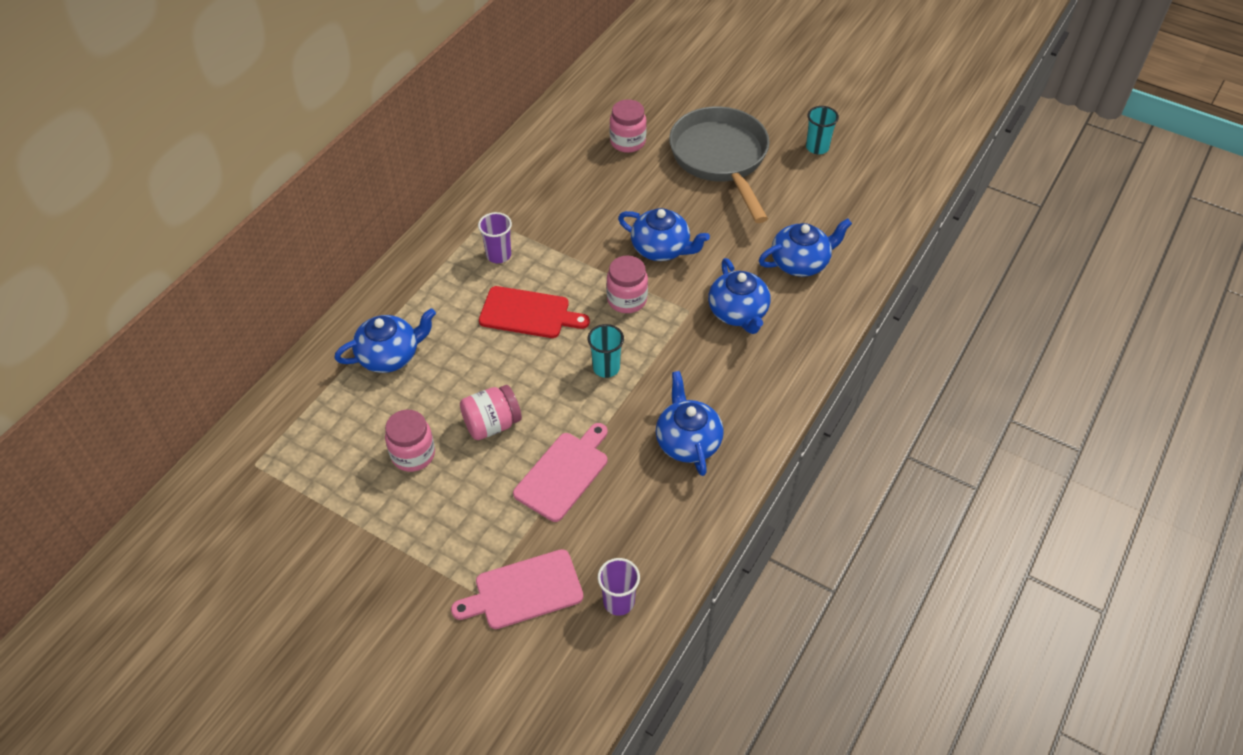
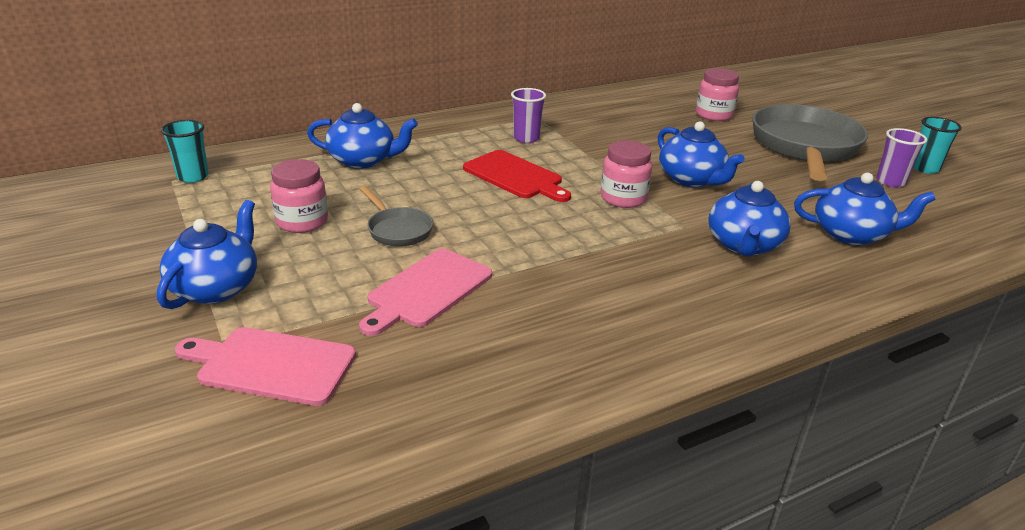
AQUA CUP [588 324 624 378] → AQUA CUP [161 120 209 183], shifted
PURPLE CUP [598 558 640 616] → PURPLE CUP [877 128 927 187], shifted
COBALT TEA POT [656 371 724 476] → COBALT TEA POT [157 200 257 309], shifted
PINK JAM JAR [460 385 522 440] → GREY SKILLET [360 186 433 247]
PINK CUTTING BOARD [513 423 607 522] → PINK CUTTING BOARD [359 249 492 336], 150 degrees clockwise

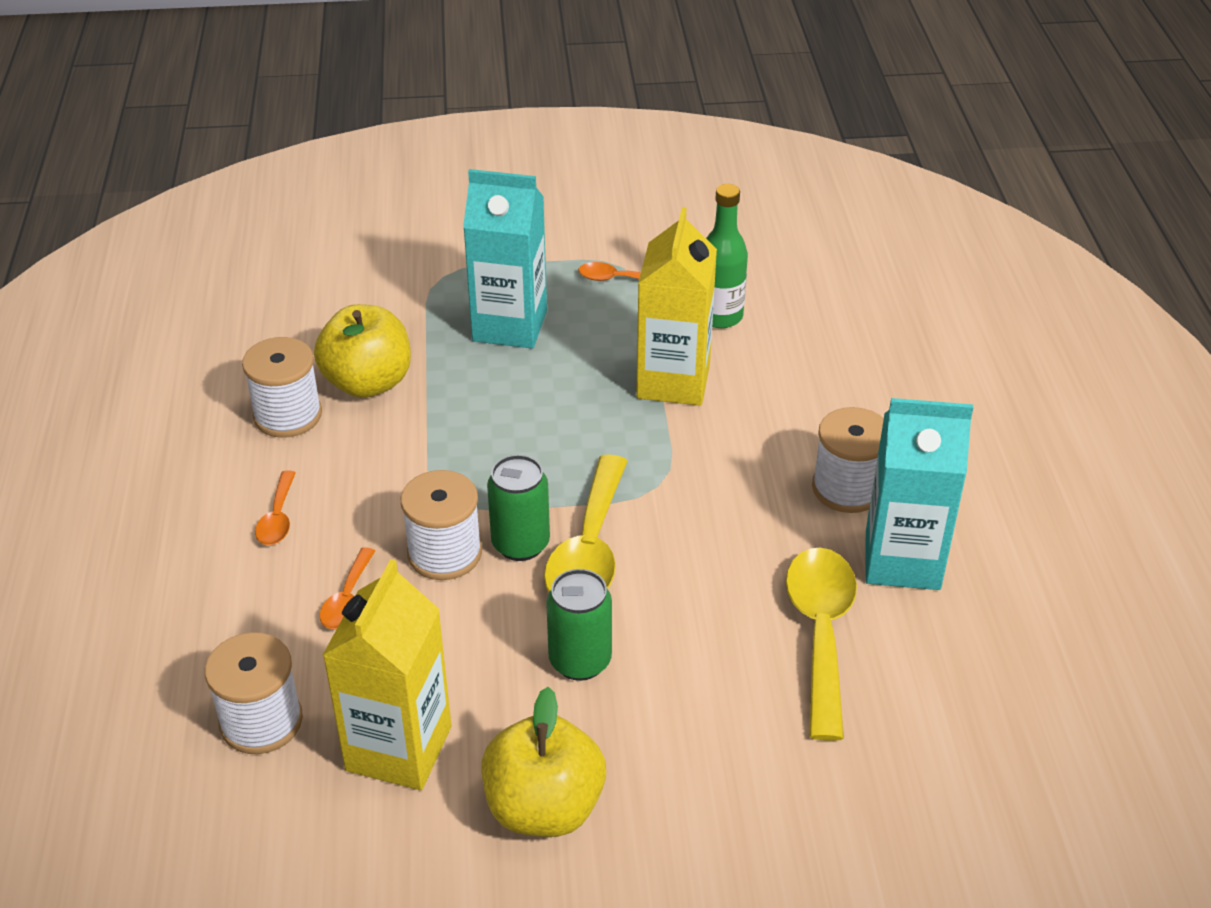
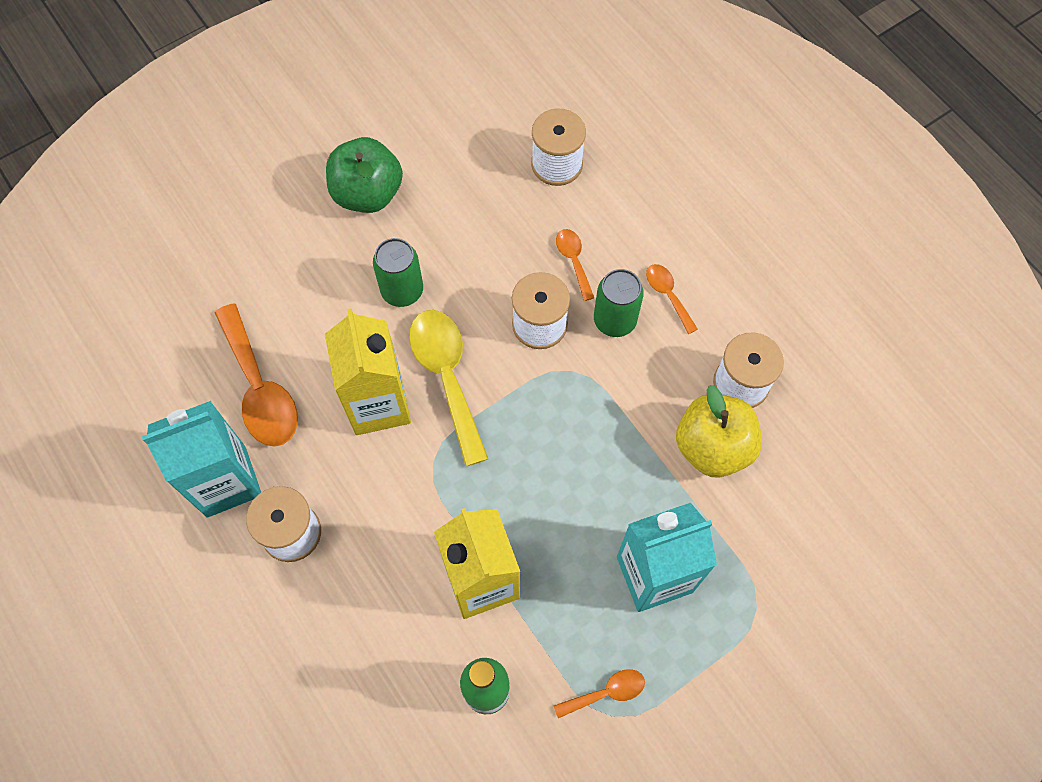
BRIGHT YELLOW MILK CARTON [323 559 451 790] → BRIGHT YELLOW MILK CARTON [325 308 411 435], shifted
EMERALD TIN [487 455 550 561] → EMERALD TIN [594 269 644 337], shifted
BRIGHT YELLOW APPLE [481 687 606 837] → EMERALD APPLE [326 137 403 213]
BRIGHT YELLOW SPOON [786 547 857 741] → BRIGHT ORANGE SPOON [215 303 298 447]

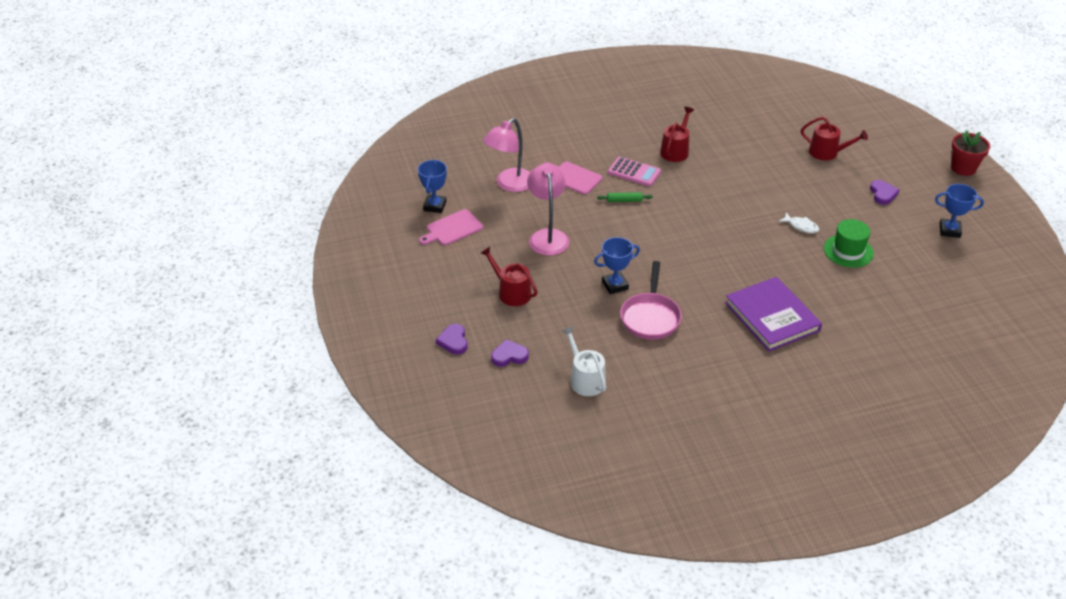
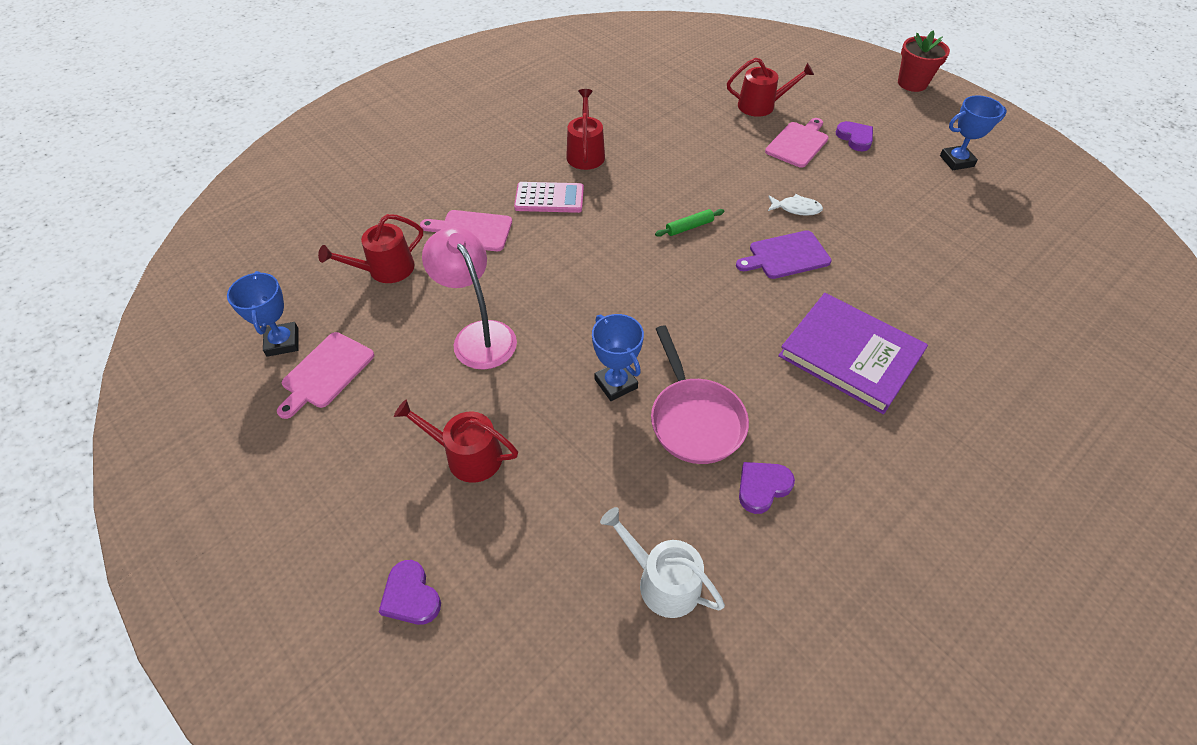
EMERALD TOP HAT [824 219 874 268] → -
- → PURPLE CUTTING BOARD [736 230 832 279]
- → PINK CUTTING BOARD [765 118 829 168]
PURPLE HEART [491 339 529 367] → PURPLE HEART [739 462 795 514], shifted
EMERALD PASTRY ROLLER [597 192 653 202] → EMERALD PASTRY ROLLER [655 209 724 237], shifted
PINK DESK LAMP [483 118 530 192] → SCARLET WATERING CAN [318 214 423 283]
COBALT TROPHY [594 237 640 294] → COBALT TROPHY [592 314 644 401], 75 degrees counterclockwise

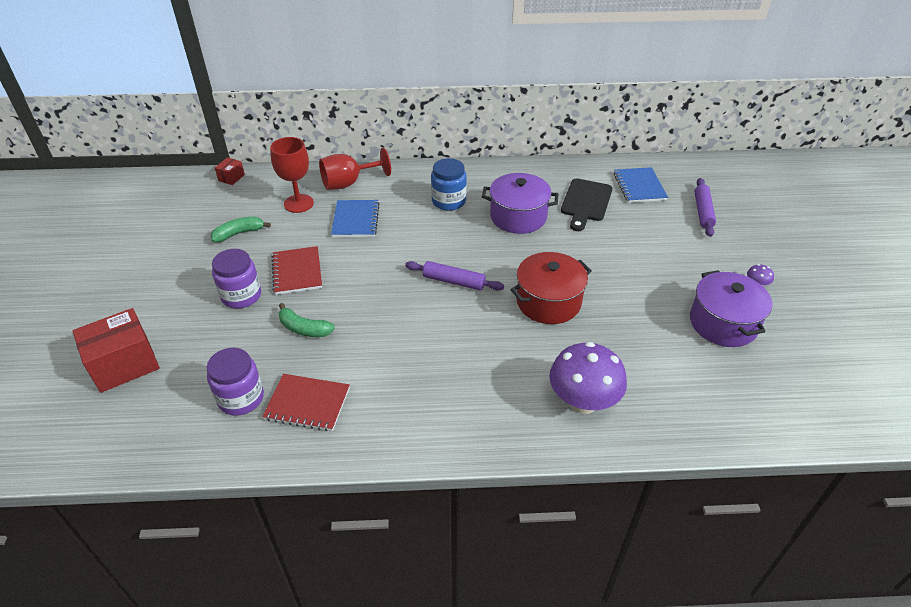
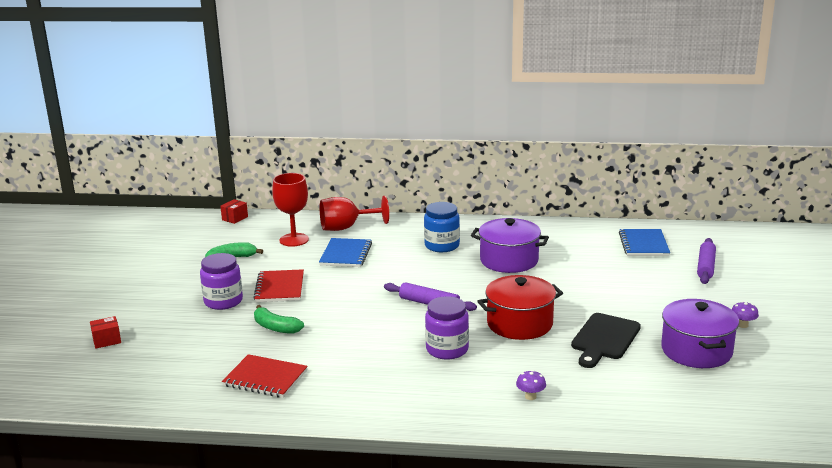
PURPLE JAM JAR [207 348 264 416] → PURPLE JAM JAR [425 296 469 360], shifted
EBONY CUTTING BOARD [561 178 613 231] → EBONY CUTTING BOARD [571 313 641 368], shifted
SCARLET PACKAGE [73 308 160 393] → SCARLET PACKAGE [90 316 121 349], x0.47
PURPLE TOADSTOOL [549 342 627 414] → PURPLE TOADSTOOL [516 370 546 400], x0.40

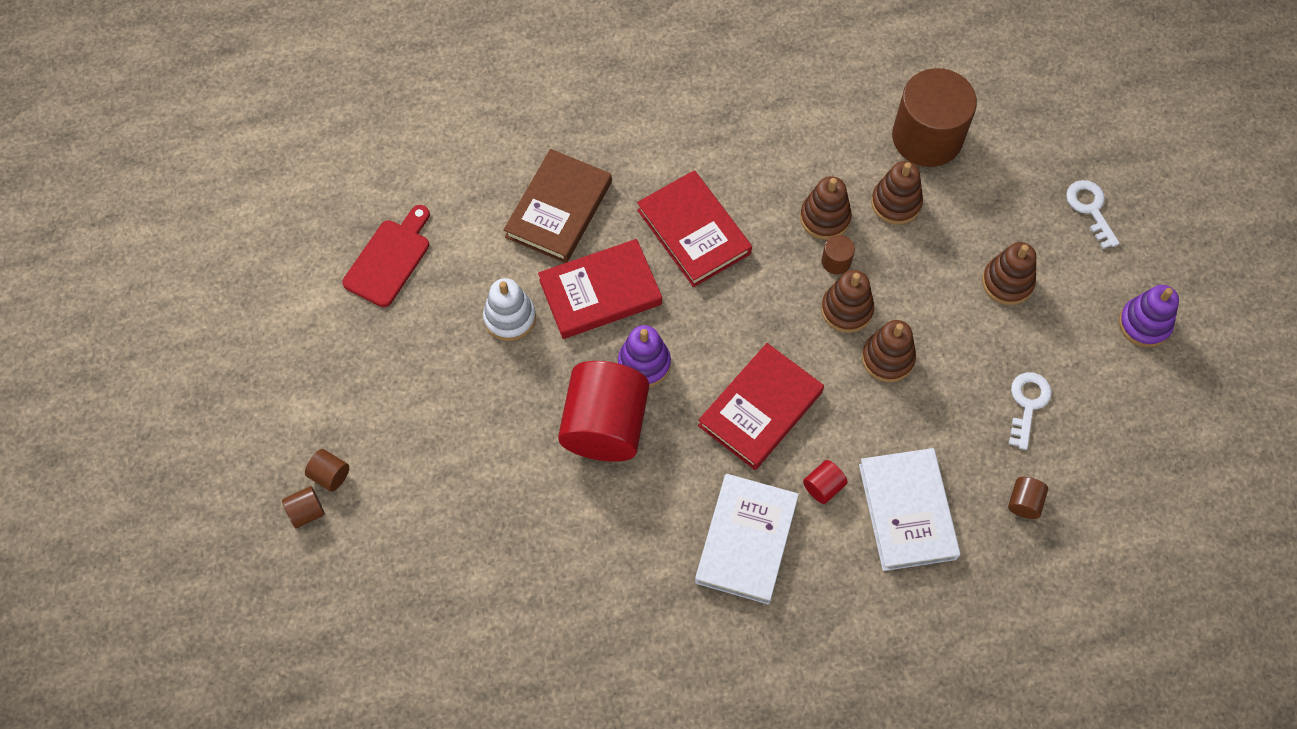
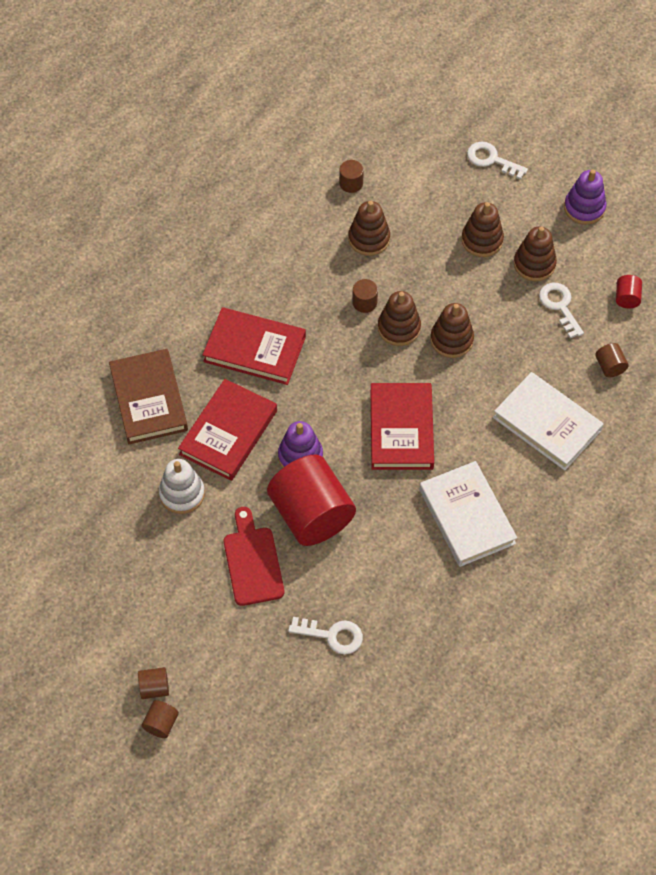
- → SNOW-WHITE LATCHKEY [288 617 363 654]
SCARLET CUTTING BOARD [342 205 430 307] → SCARLET CUTTING BOARD [224 507 284 606], shifted
DARK BROWN STACKING TOY [800 176 852 240] → DARK BROWN STACKING TOY [514 226 557 281], shifted
SCARLET CYLINDER [803 460 848 504] → SCARLET CYLINDER [616 275 642 308], shifted
DARK BROWN CYLINDER [892 68 977 167] → DARK BROWN CYLINDER [339 160 364 193], x0.40

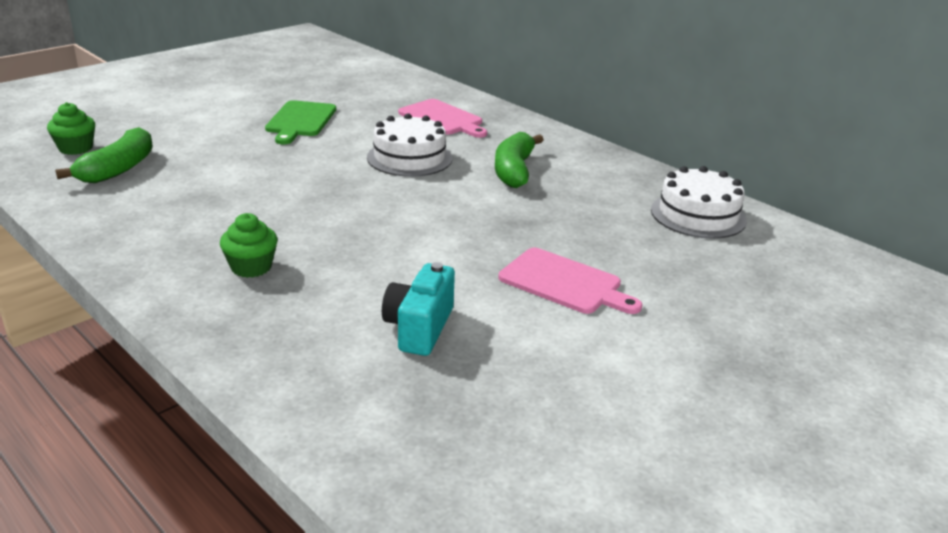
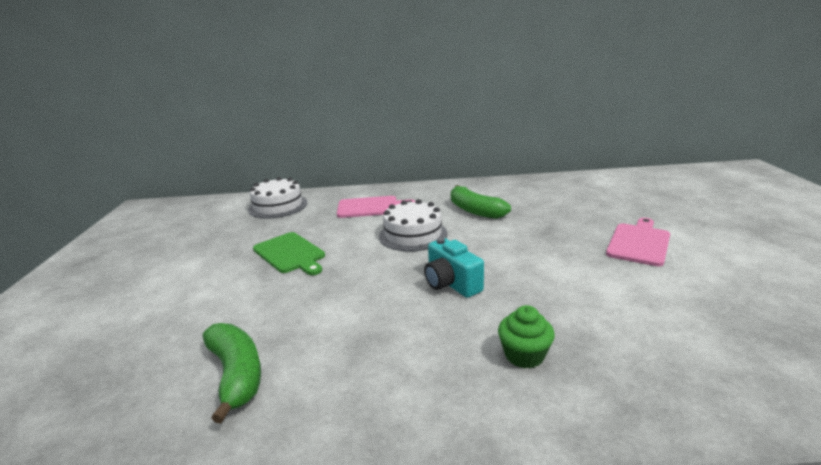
EMERALD CUPCAKE [47 102 95 155] → -
AQUA CAMERA [382 262 455 356] → AQUA CAMERA [424 238 484 298], shifted
SNOW-WHITE CAKE [651 166 747 239] → SNOW-WHITE CAKE [248 177 307 219], shifted
PINK CUTTING BOARD [498 248 642 314] → PINK CUTTING BOARD [606 218 670 266], 45 degrees counterclockwise

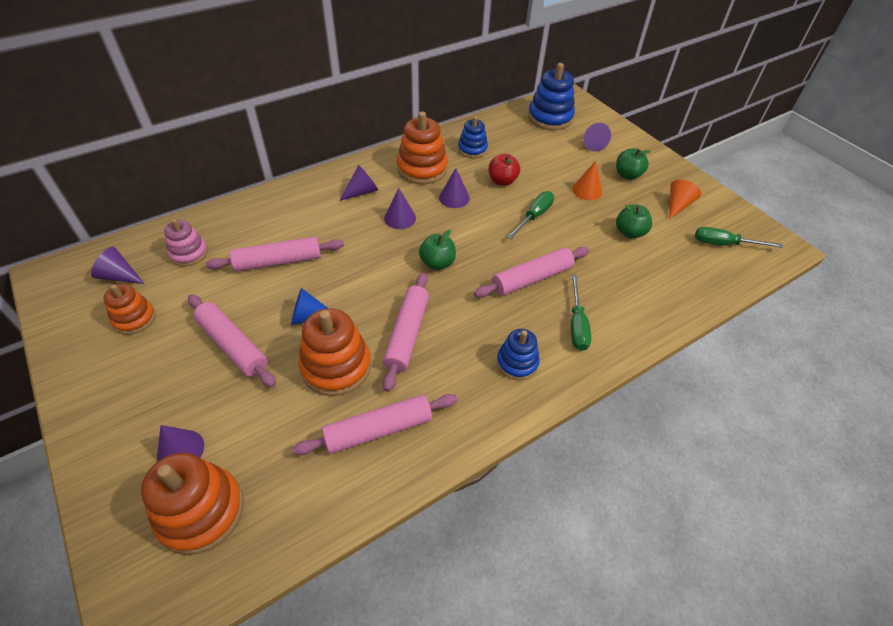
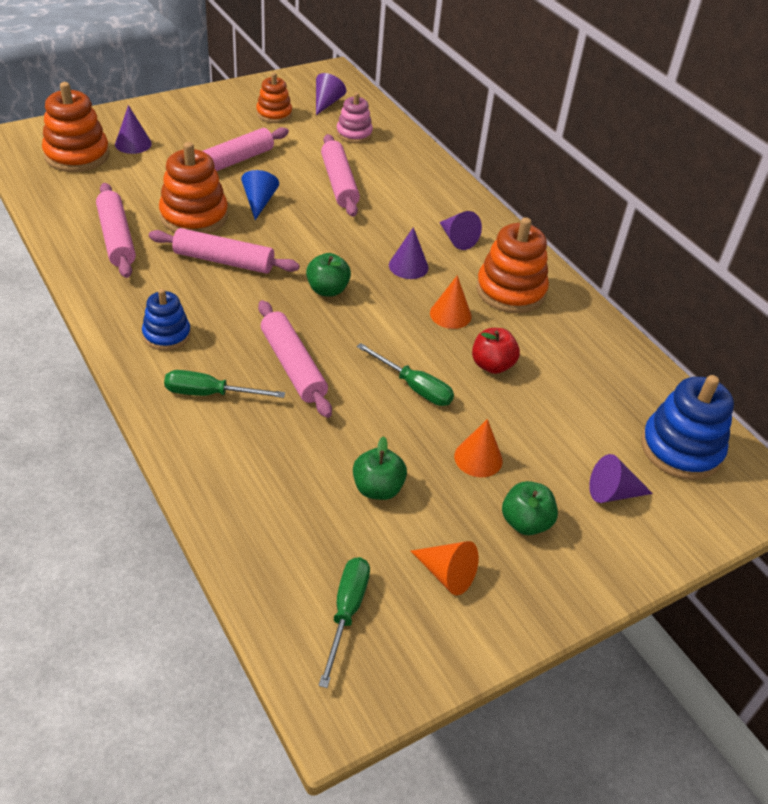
COBALT STACKING TOY [458 116 488 158] → -
PURPLE CONE SHAPE [439 168 470 208] → BRIGHT ORANGE CONE SHAPE [430 275 472 329]

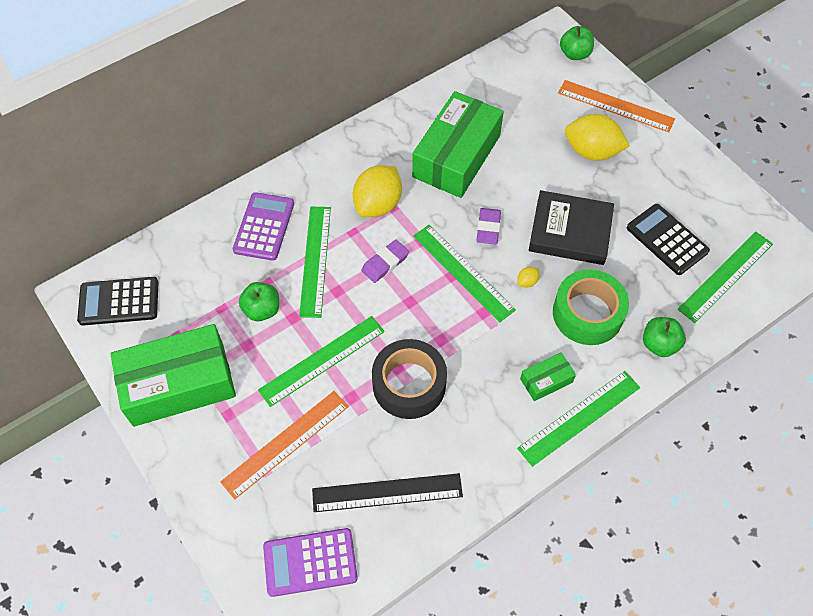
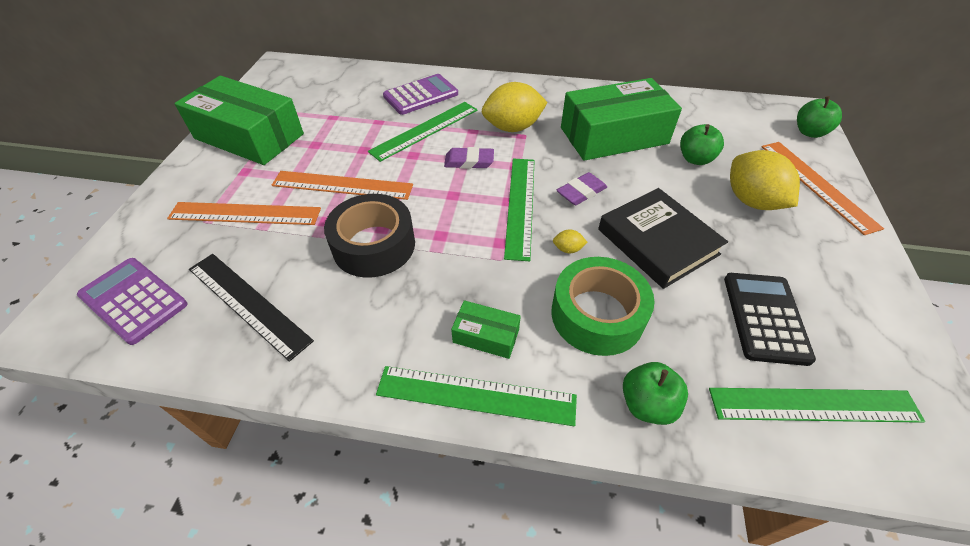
EBONY POCKET CALCULATOR [77 277 159 326] → -
EMERALD APPLE [239 282 279 321] → EMERALD APPLE [680 124 724 165], shifted
EMERALD RULER [258 316 385 407] → BRIGHT ORANGE RULER [272 171 413 200]

